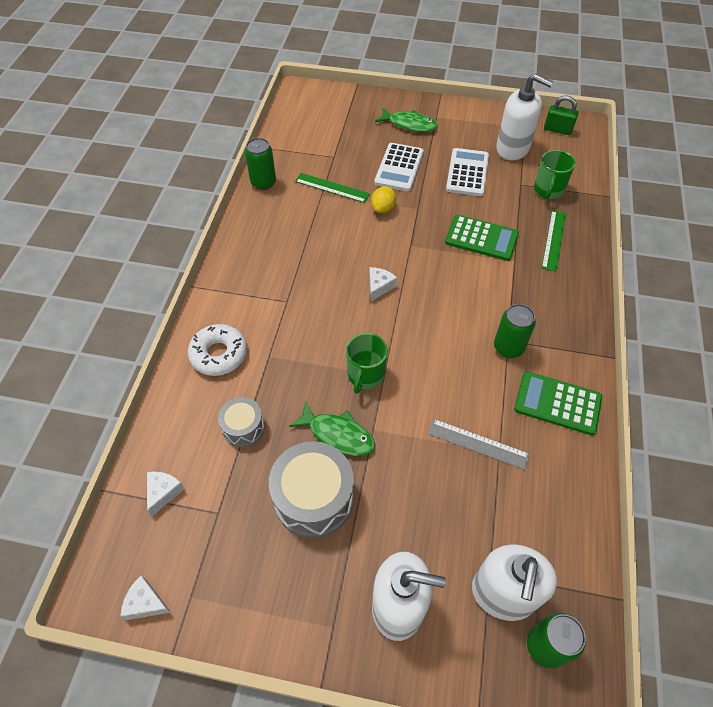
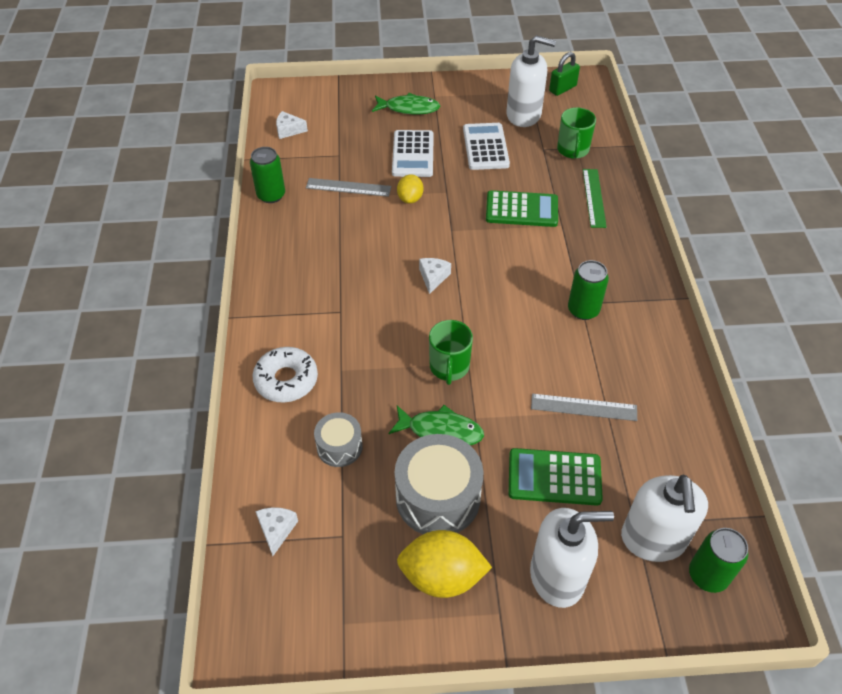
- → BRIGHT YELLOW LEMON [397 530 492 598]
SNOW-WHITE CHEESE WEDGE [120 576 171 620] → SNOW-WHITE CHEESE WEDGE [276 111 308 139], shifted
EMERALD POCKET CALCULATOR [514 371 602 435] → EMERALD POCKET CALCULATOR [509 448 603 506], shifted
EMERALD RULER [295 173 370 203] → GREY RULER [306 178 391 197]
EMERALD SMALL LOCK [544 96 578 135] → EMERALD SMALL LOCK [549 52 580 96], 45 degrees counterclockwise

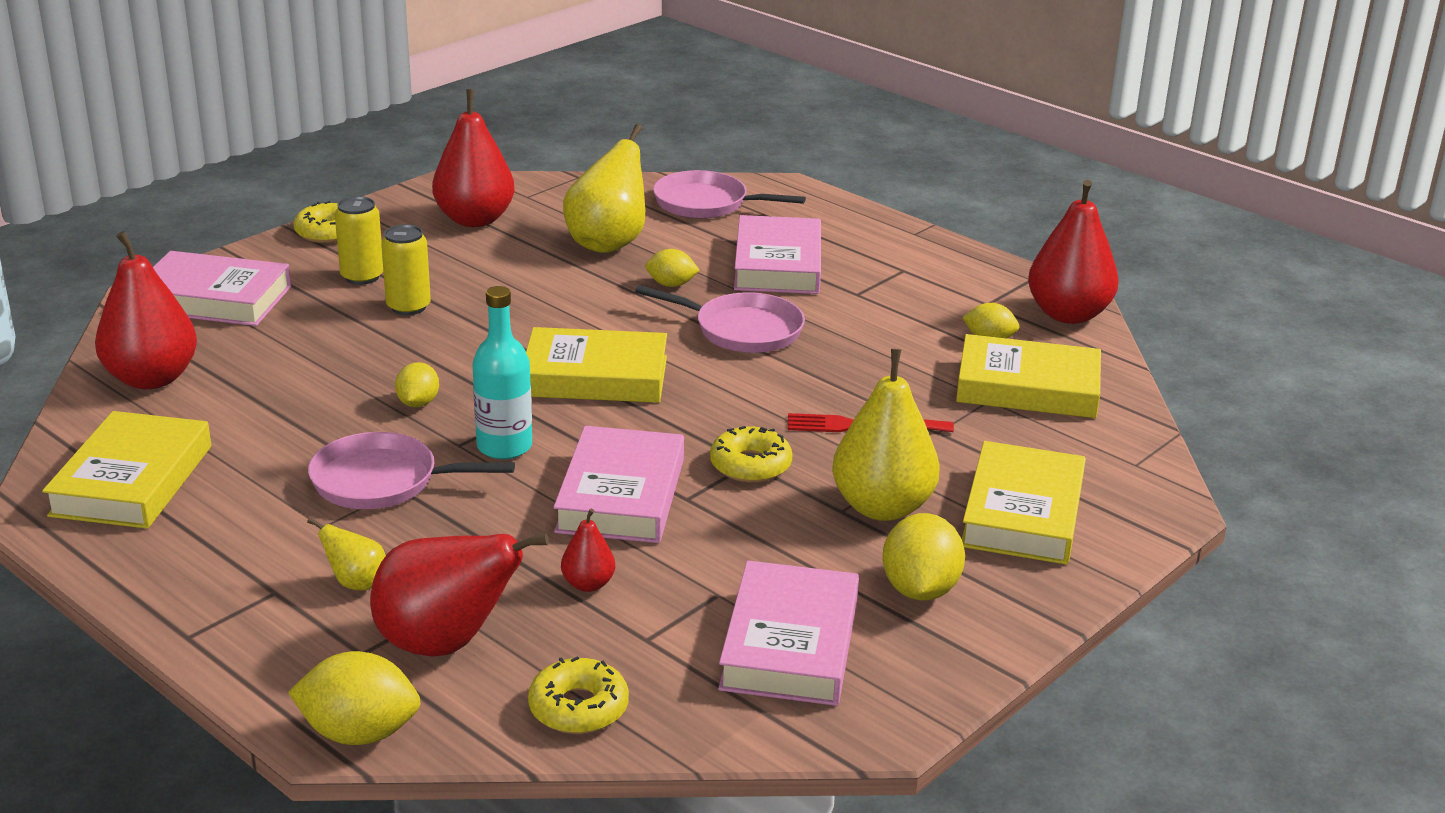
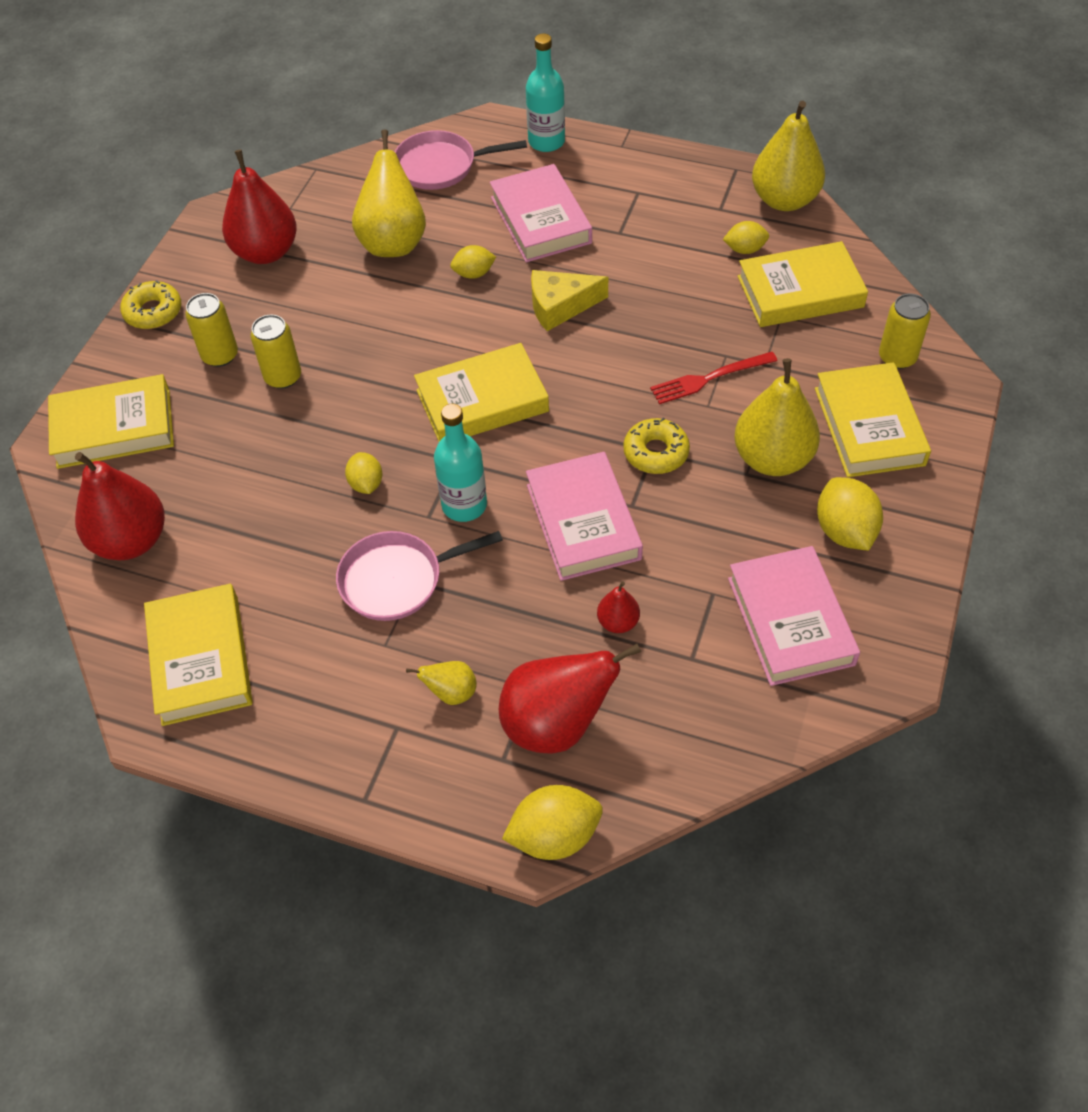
BRIGHT YELLOW GLAZED DONUT [528 656 629 734] → -
- → AQUA BOTTLE [526 33 565 152]
- → BRIGHT YELLOW TIN [879 294 931 369]
PINK SKILLET [635 285 805 353] → BRIGHT YELLOW CHEESE WEDGE [531 270 608 331]
PINK HARDBACK [153 251 291 326] → BRIGHT YELLOW HARDBACK [48 374 174 469]
SCARLET PEAR [1028 180 1119 324] → BRIGHT YELLOW PEAR [752 101 825 211]

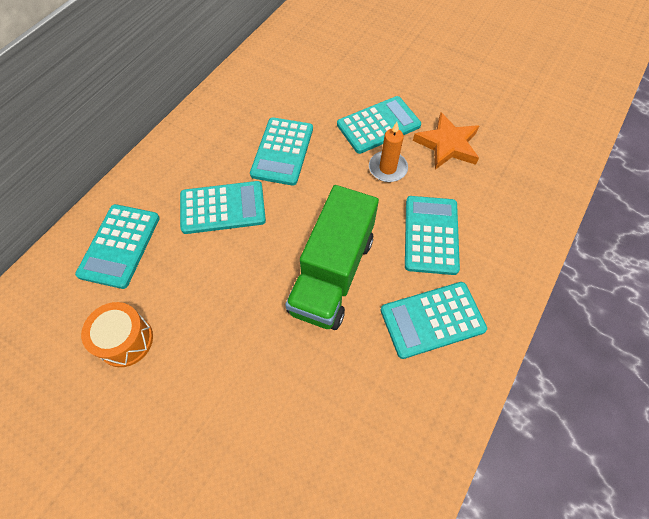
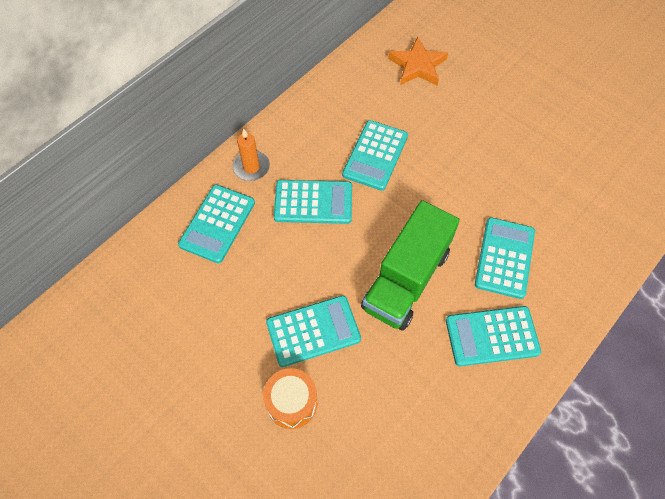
BRIGHT ORANGE SNARE DRUM [81 302 153 367] → BRIGHT ORANGE SNARE DRUM [263 368 317 429], shifted
AQUA POCKET CALCULATOR [337 96 421 154] → AQUA POCKET CALCULATOR [266 295 361 367], shifted
BRIGHT ORANGE PILLAR CANDLE [369 122 408 182] → BRIGHT ORANGE PILLAR CANDLE [232 129 270 181], shifted
BRIGHT ORANGE STAR [413 112 479 170] → BRIGHT ORANGE STAR [388 37 448 86], shifted

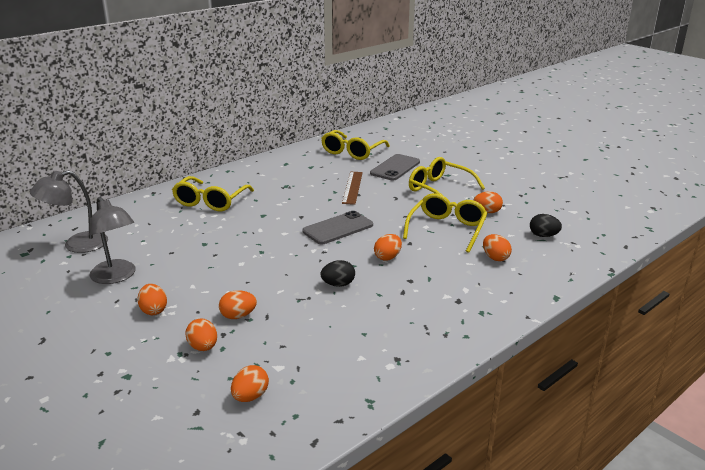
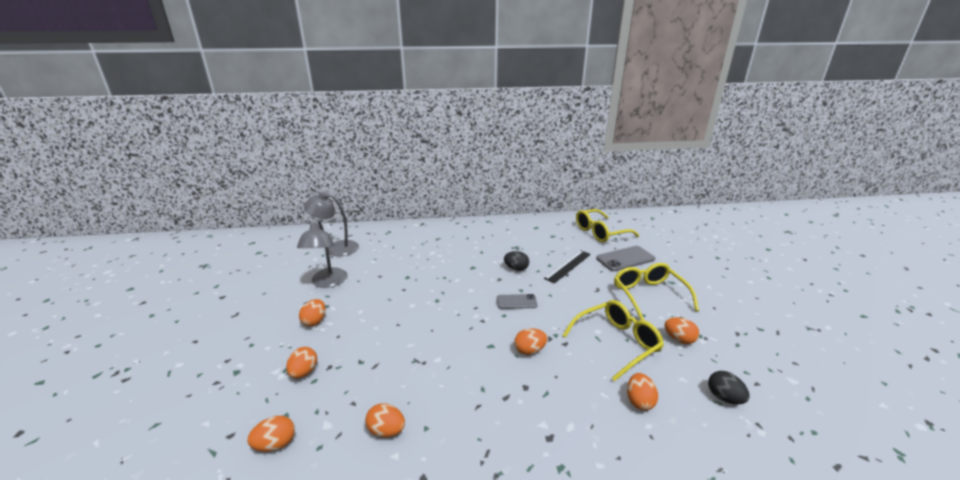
BRIGHT YELLOW EYEGLASSES [172 176 254 211] → -
BRIGHT ORANGE EGG SHAPE [219 290 257 319] → BRIGHT ORANGE EGG SHAPE [365 403 405 437], shifted
EBONY EGG SHAPE [321 260 355 287] → EBONY EGG SHAPE [504 251 529 271], shifted
DARK BROWN RULER [342 172 363 205] → EBONY RULER [544 250 591 284]
GREY PHONE [302 211 373 244] → GREY PHONE [497 294 537 309], x0.62

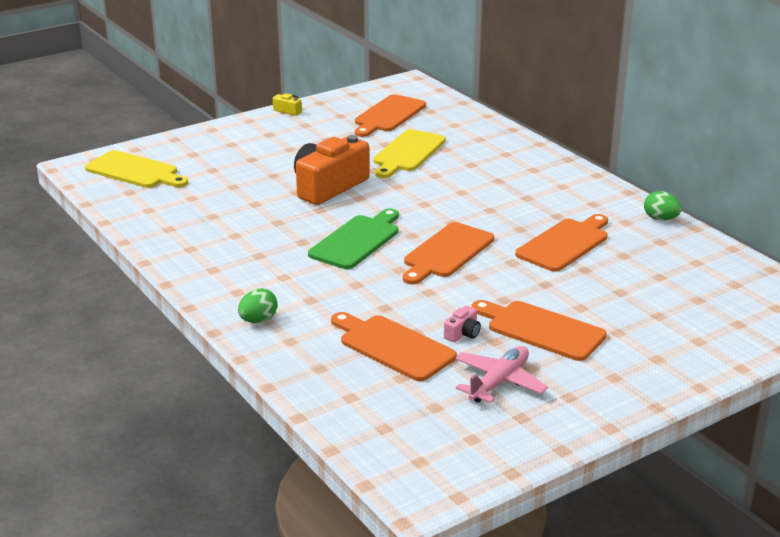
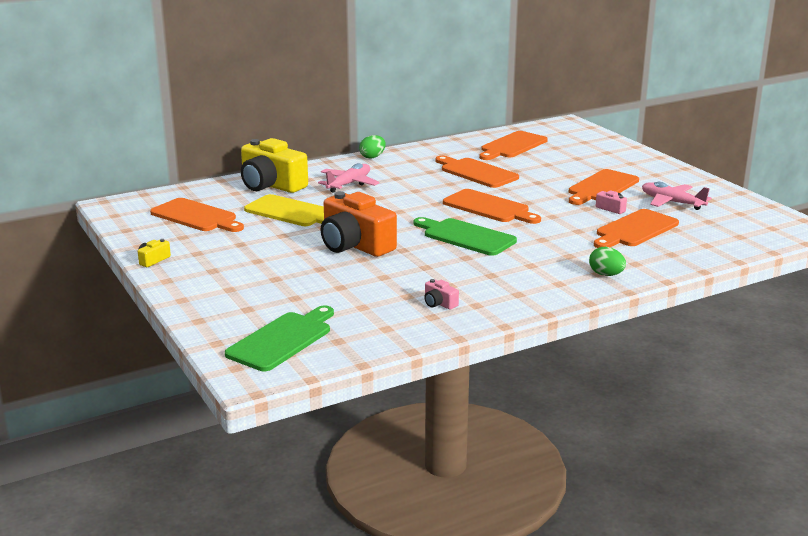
- → BRIGHT YELLOW CAMERA [241 138 308 193]
- → PINK AEROPLANE [318 163 380 193]
- → PINK CAMERA [424 279 459 309]
- → BRIGHT ORANGE CUTTING BOARD [479 131 548 160]
EMERALD EGG SHAPE [644 191 682 220] → EMERALD EGG SHAPE [359 135 386 159], shifted
BRIGHT YELLOW CUTTING BOARD [85 150 188 188] → EMERALD CUTTING BOARD [225 306 334 371]

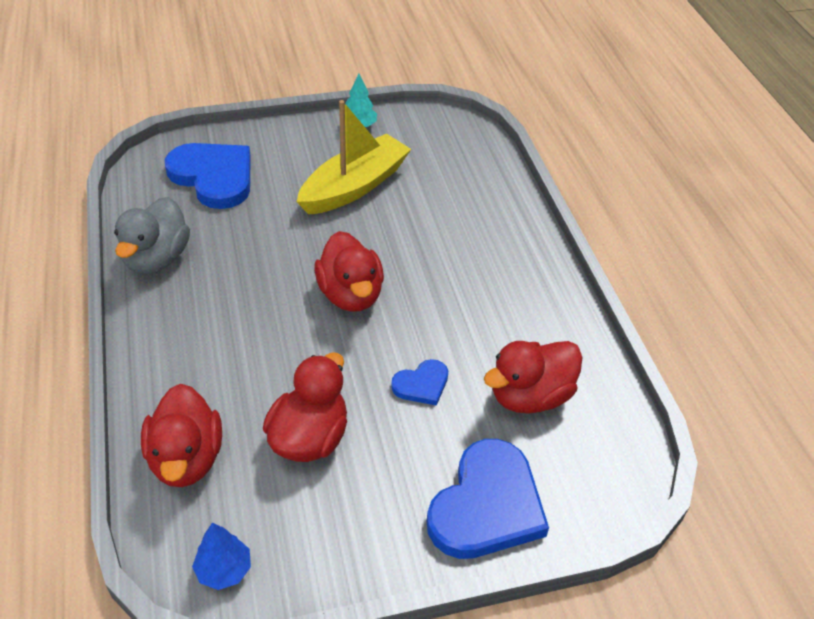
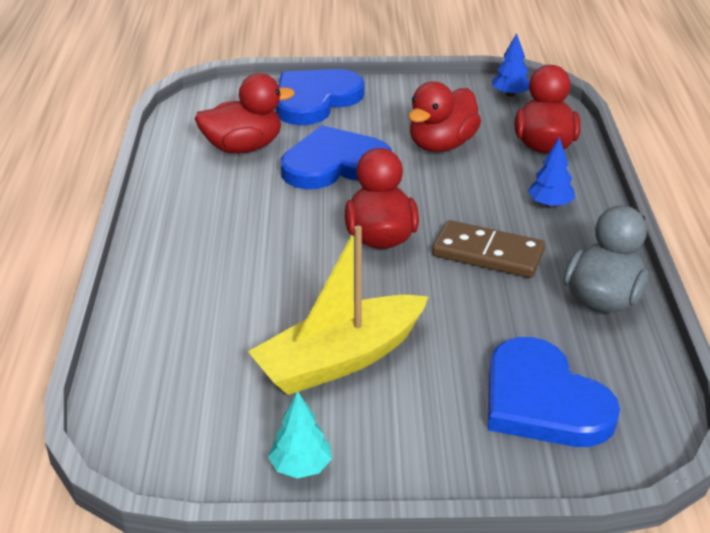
- → DARK BROWN DOMINO TILE [432 220 545 278]
- → COBALT TOY TREE [528 137 575 208]
COBALT HEART [391 359 448 406] → COBALT HEART [281 125 392 189], x2.02

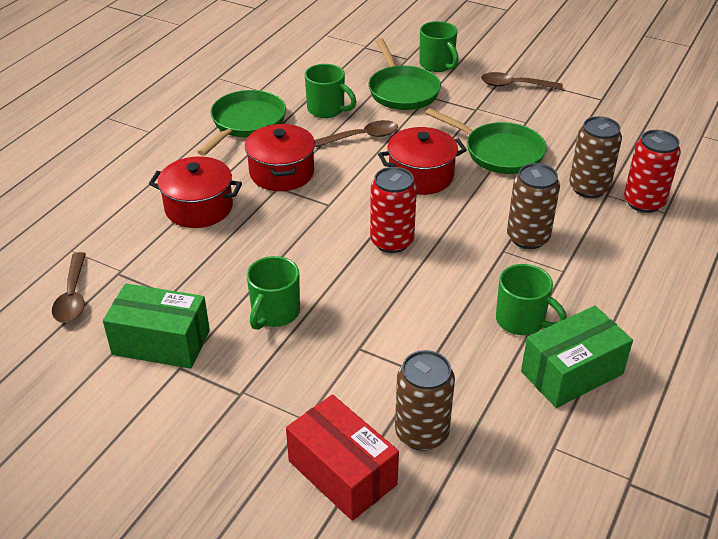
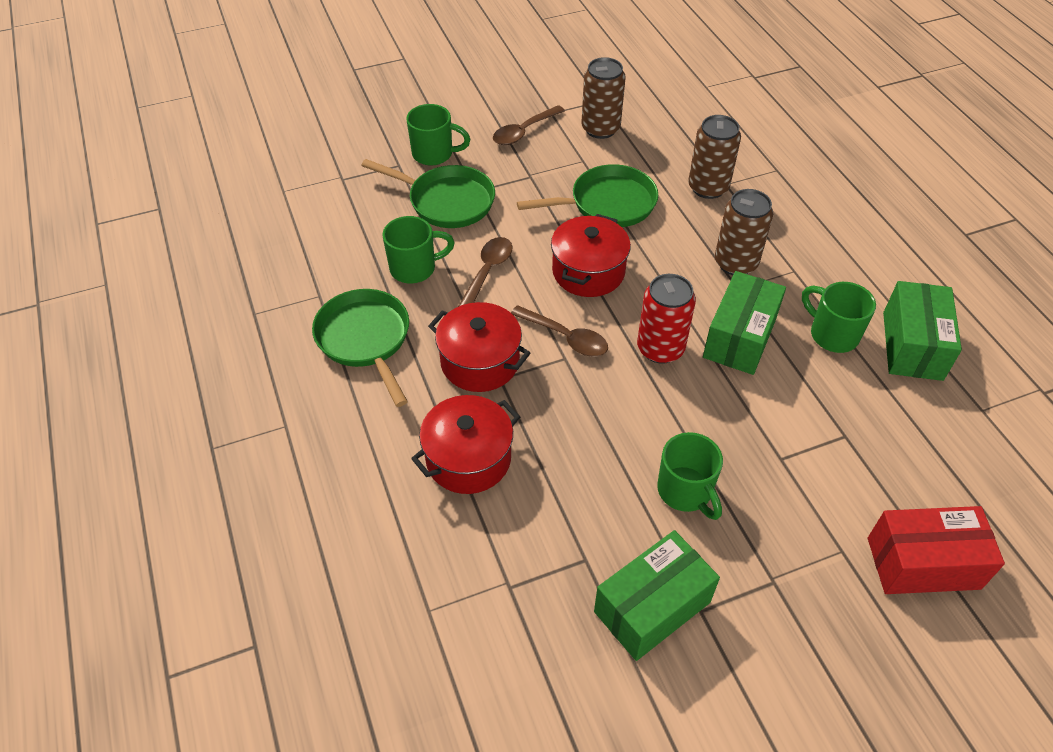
SCARLET TIN [624 130 681 213] → -
- → EMERALD PACKAGE [703 271 786 375]
DARK BROWN SPOON [52 252 86 323] → DARK BROWN SPOON [511 305 608 357], shifted
DARK BROWN TIN [395 350 455 451] → DARK BROWN TIN [581 57 626 139], shifted
EMERALD MUG [496 264 567 335] → EMERALD MUG [802 282 876 353], 120 degrees counterclockwise

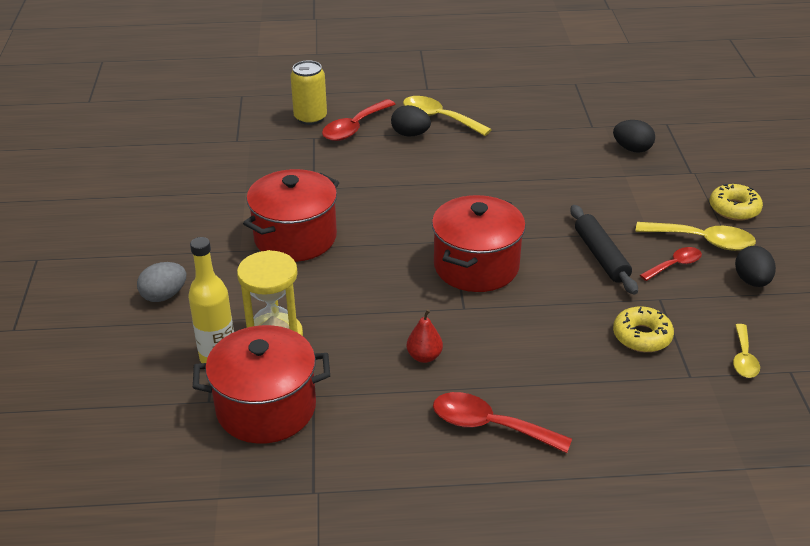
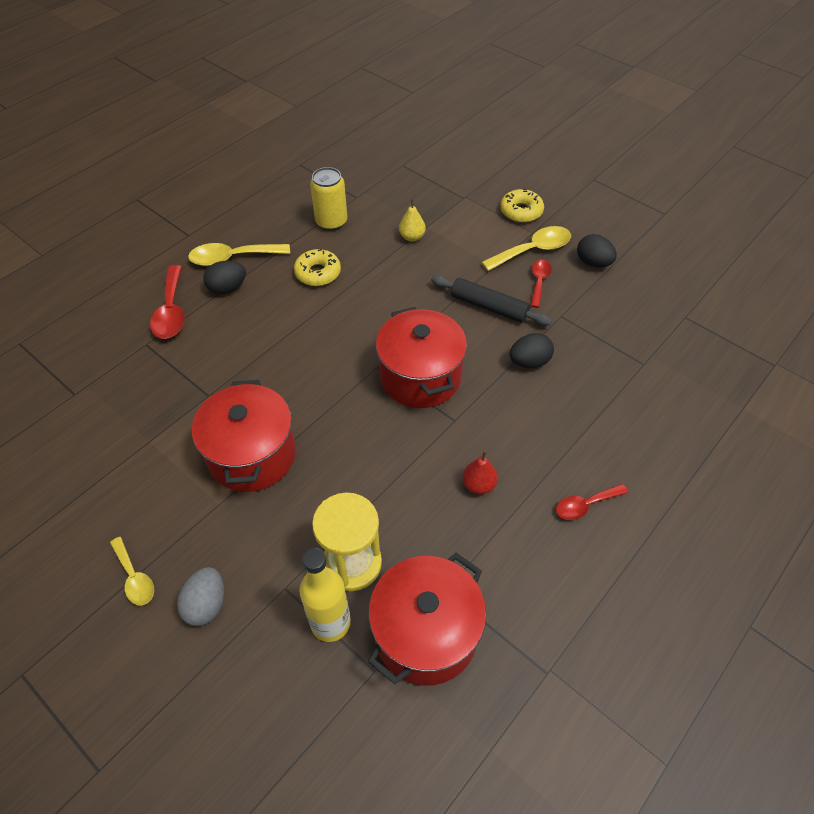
- → BRIGHT YELLOW PEAR [399 199 426 242]
BRIGHT YELLOW TIN [290 61 327 125] → BRIGHT YELLOW TIN [310 167 347 231], shifted
EBONY EGG SHAPE [613 120 655 153] → EBONY EGG SHAPE [510 333 554 368], shifted
BRIGHT YELLOW GLAZED DONUT [613 306 674 352] → BRIGHT YELLOW GLAZED DONUT [294 249 341 286], shifted
BRIGHT YELLOW SPOON [733 324 760 378] → BRIGHT YELLOW SPOON [110 537 154 605], shifted
SCARLET SPOON [433 392 572 453] → SCARLET SPOON [556 484 628 520], x0.62

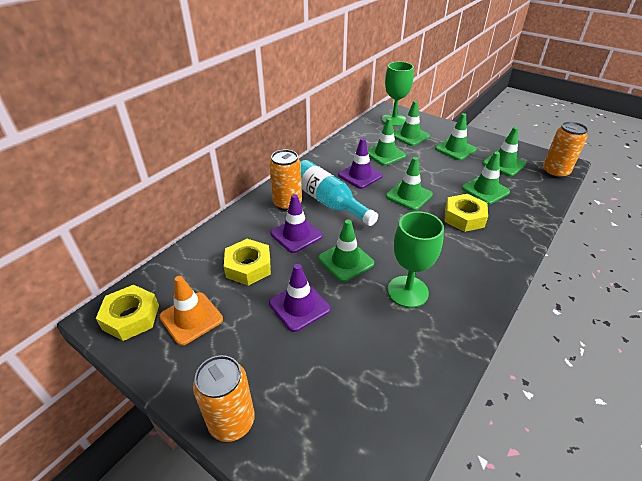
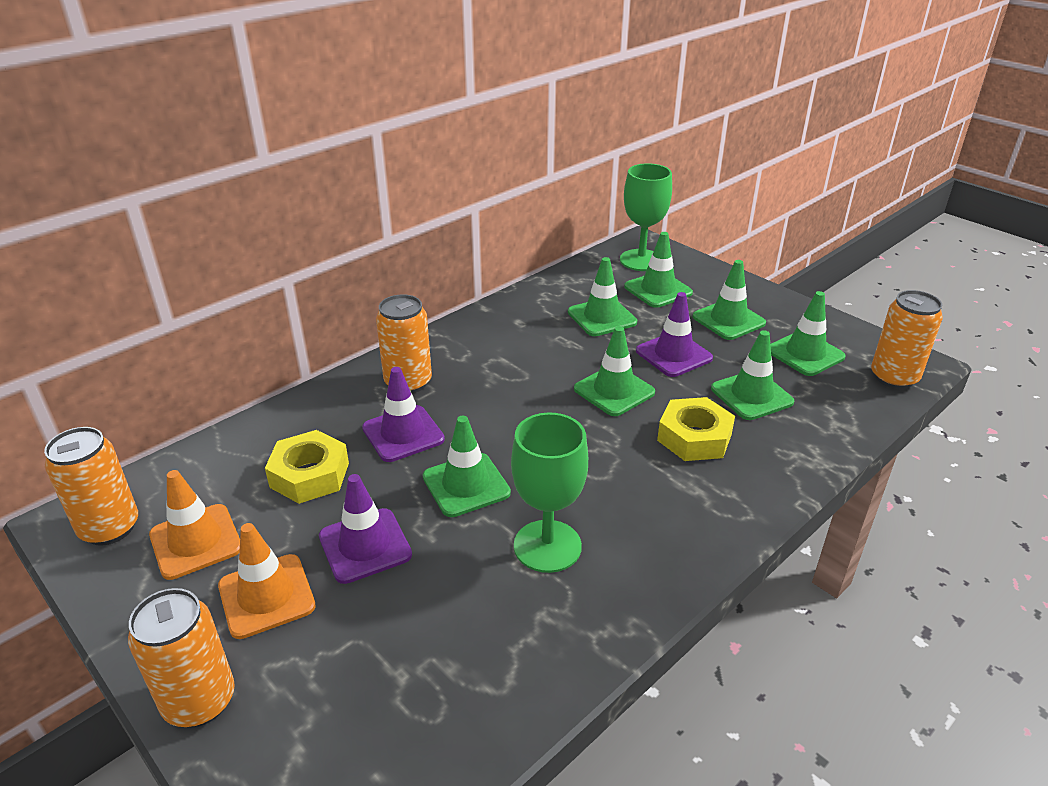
AQUA BOTTLE [301 160 378 226] → -
- → BRIGHT ORANGE SAFETY CONE [218 523 316 639]
PURPLE SAFETY CONE [338 138 383 189] → PURPLE SAFETY CONE [636 292 713 377], shifted
BRIGHT YELLOW NUT [96 285 159 341] → BRIGHT ORANGE TIN [44 427 138 546]

